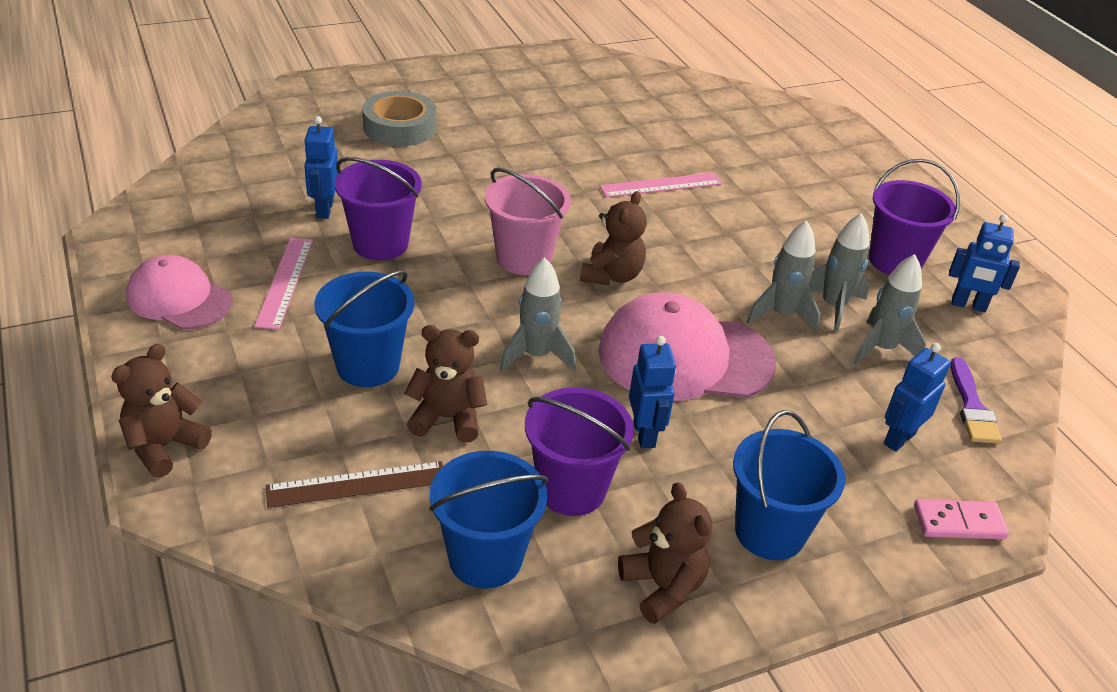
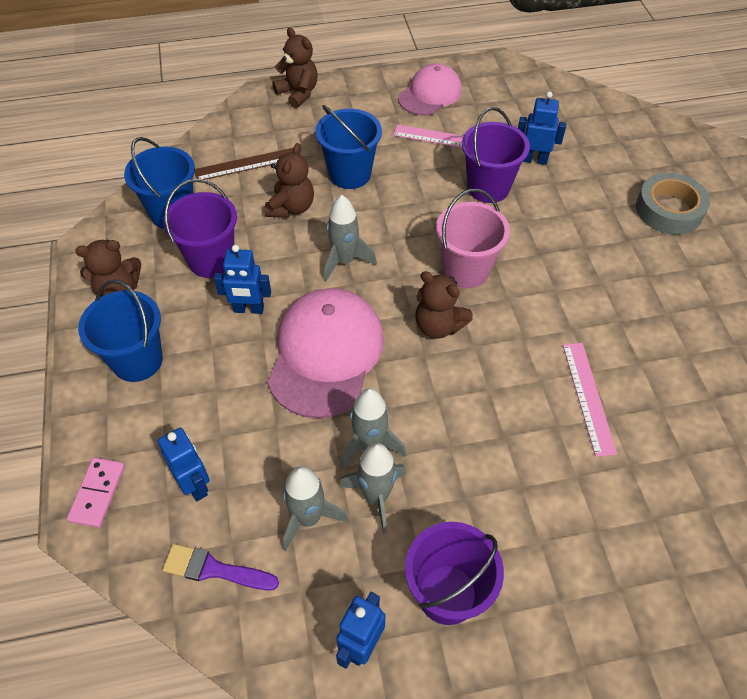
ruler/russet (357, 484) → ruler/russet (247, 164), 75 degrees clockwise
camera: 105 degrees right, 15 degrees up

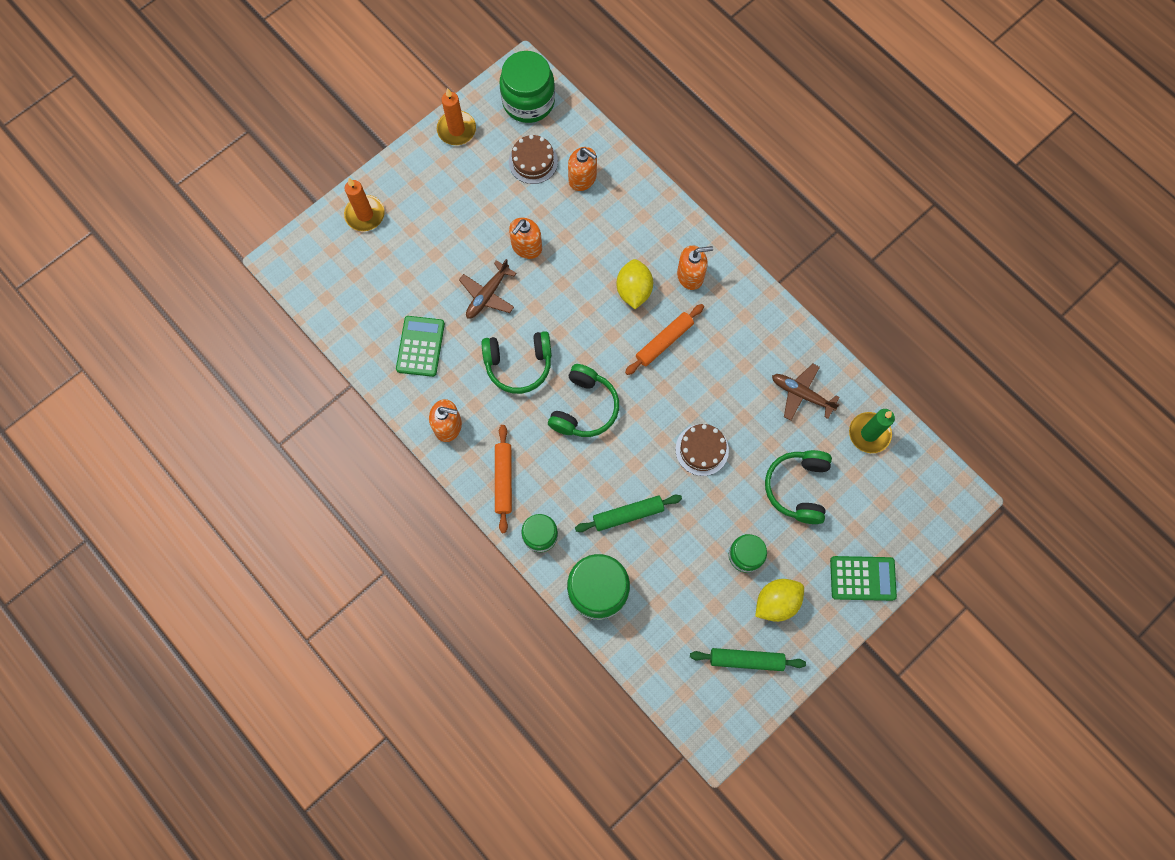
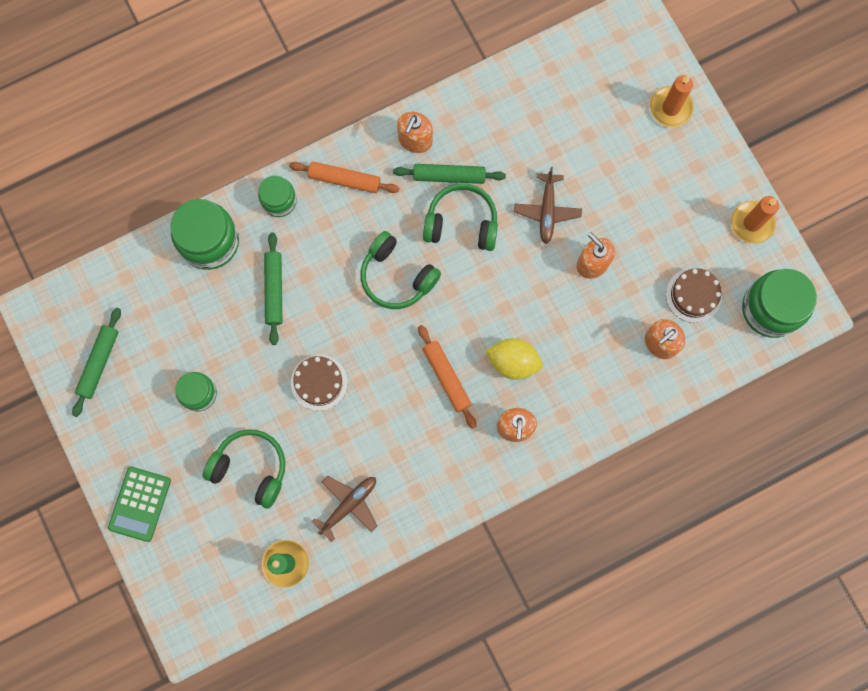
plane/russet (488, 295) → plane/russet (547, 210), 135 degrees counterclockwise
pocket calculator/leaf-green (420, 346) → -
over-ear headphones/leaf-green (518, 364) → over-ear headphones/leaf-green (461, 223), 90 degrees clockwise
citrus fruit/golden (776, 602) → -
- → rolling pin/leaf-green (449, 176)
camera: 105 degrees right, 5 degrees up

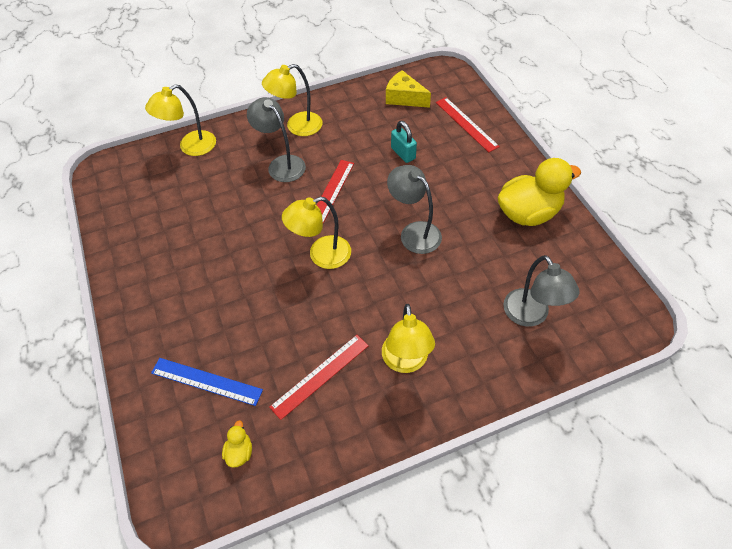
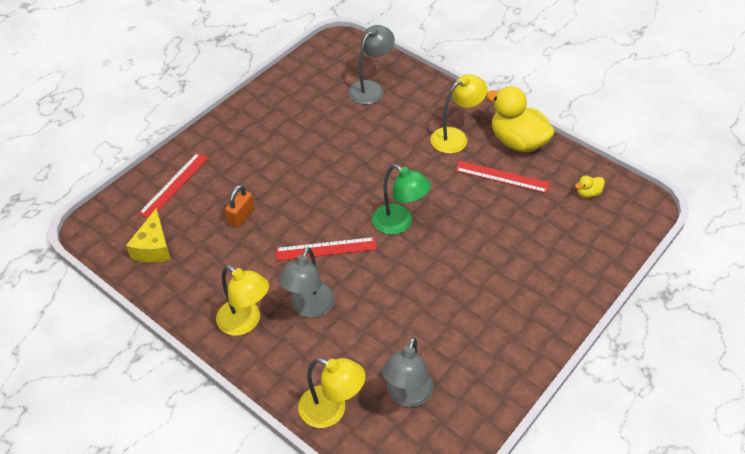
lock/aqua (403, 153) → lock/orange-coloured (241, 217)
duck/golden (528, 213) → duck/golden (517, 142), move
desk lamp/ash-grey (414, 232) → desk lamp/ash-grey (407, 395), move
desk lamp/golden (321, 255) → desk lamp/leaf-green (399, 223)
ruler/blue (206, 381) → -
camera: 120 degrees left, 5 degrees down

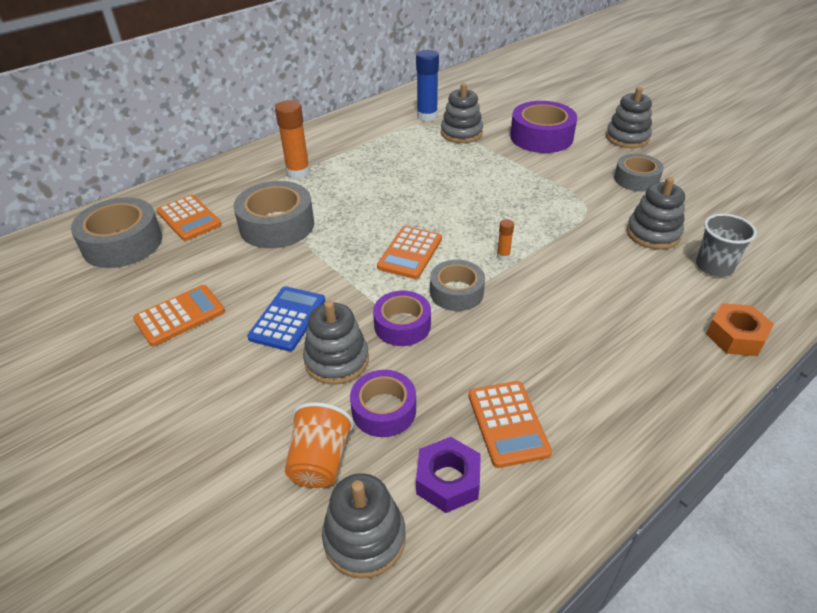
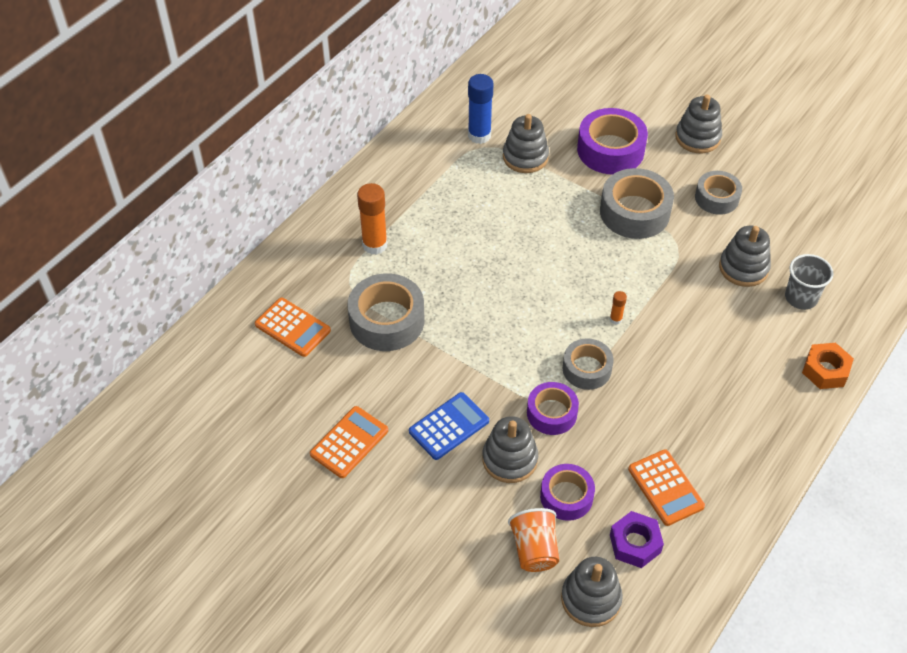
sticky tape/ash-grey (122, 243) → sticky tape/ash-grey (634, 212), move
pocket calculator/orange-coloured (410, 253) → -
pocket calculator/blue (288, 319) → pocket calculator/blue (449, 426), 45 degrees clockwise
camera: 15 degrees left, 10 degrees up

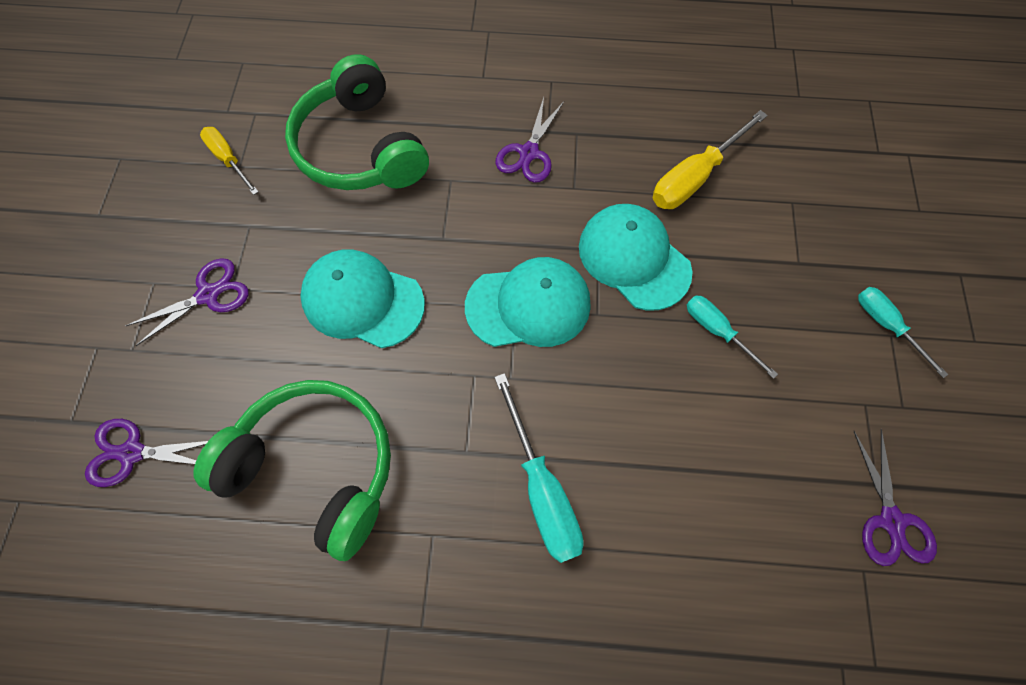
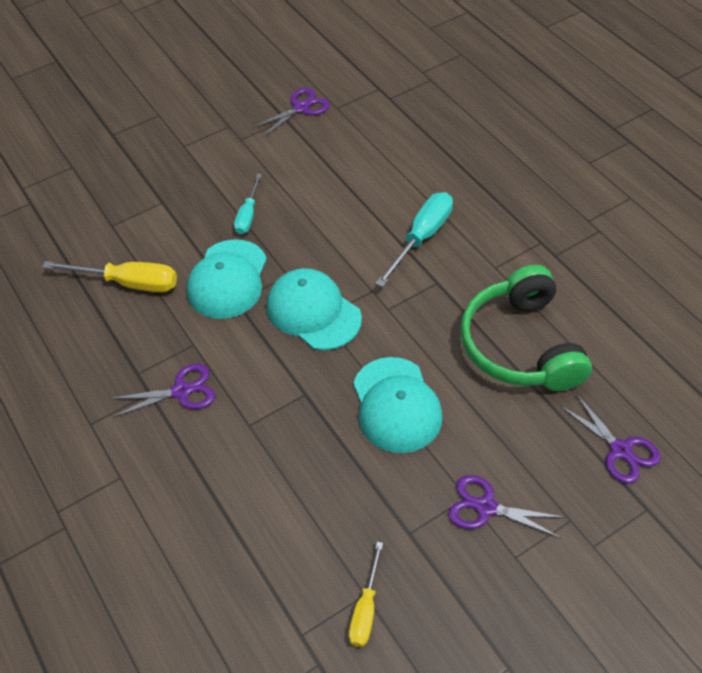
over-ear headphones/leaf-green (361, 148) → -
hand screwdriver/aqua (886, 325) → -
camera: 125 degrees left, 15 degrees down

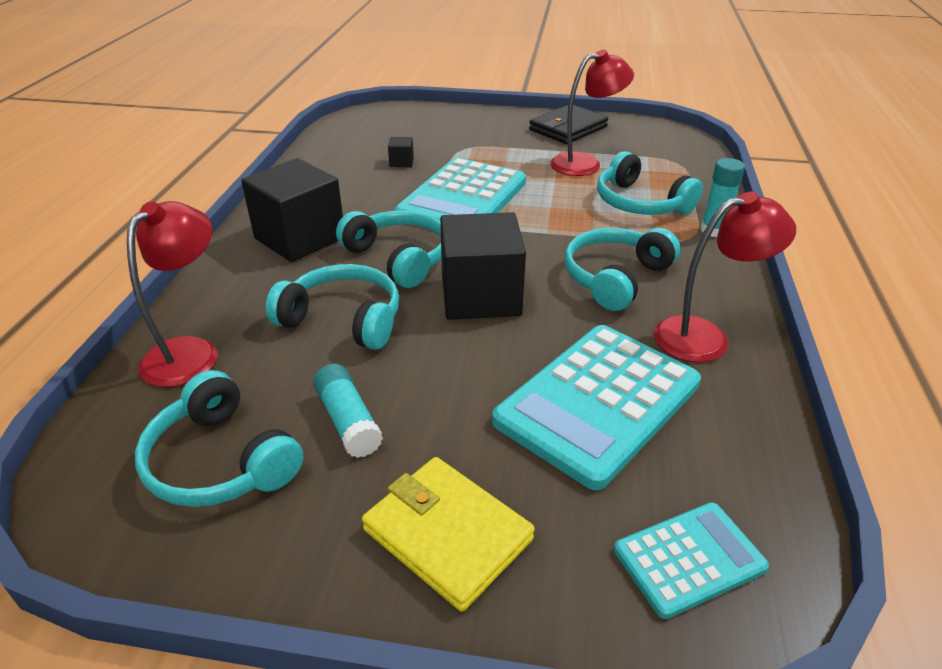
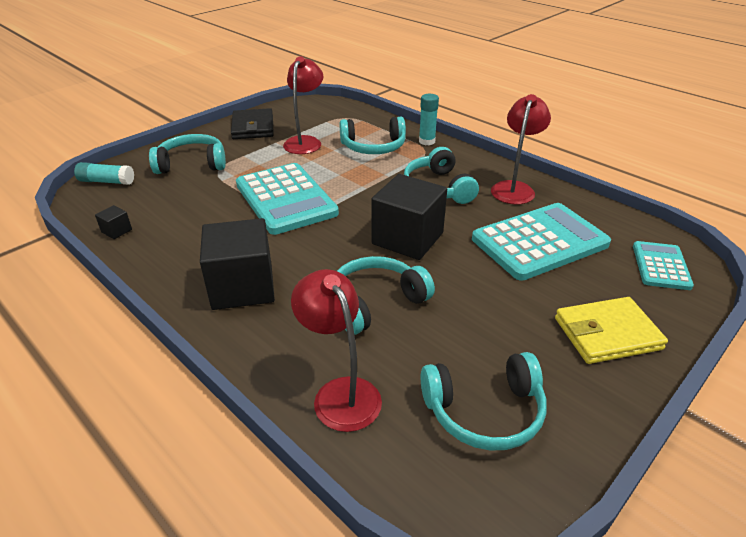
solid cube/ebony (401, 162) → solid cube/ebony (116, 231), move
over-ear headphones/aqua (399, 258) → over-ear headphones/aqua (192, 164), move
pocket calculator/aqua (598, 402) → pocket calculator/aqua (539, 242), 105 degrees counterclockwise
stick of glue/aqua (348, 421) → stick of glue/aqua (107, 181), move
camera: 55 degrees left, 0 degrees up

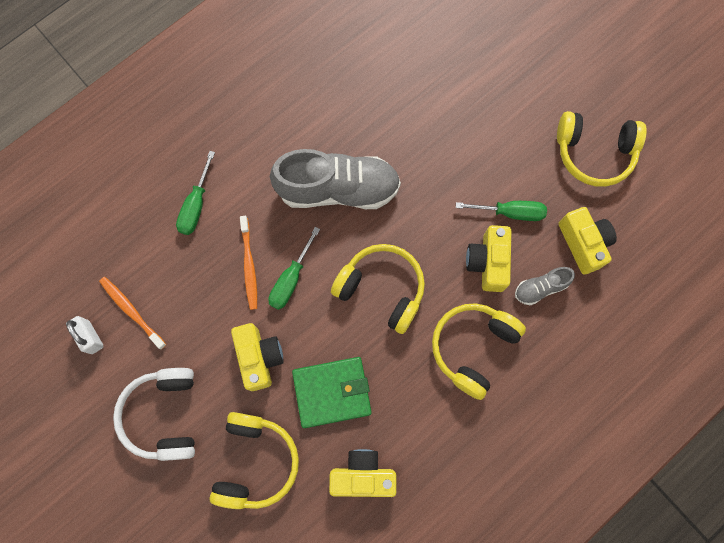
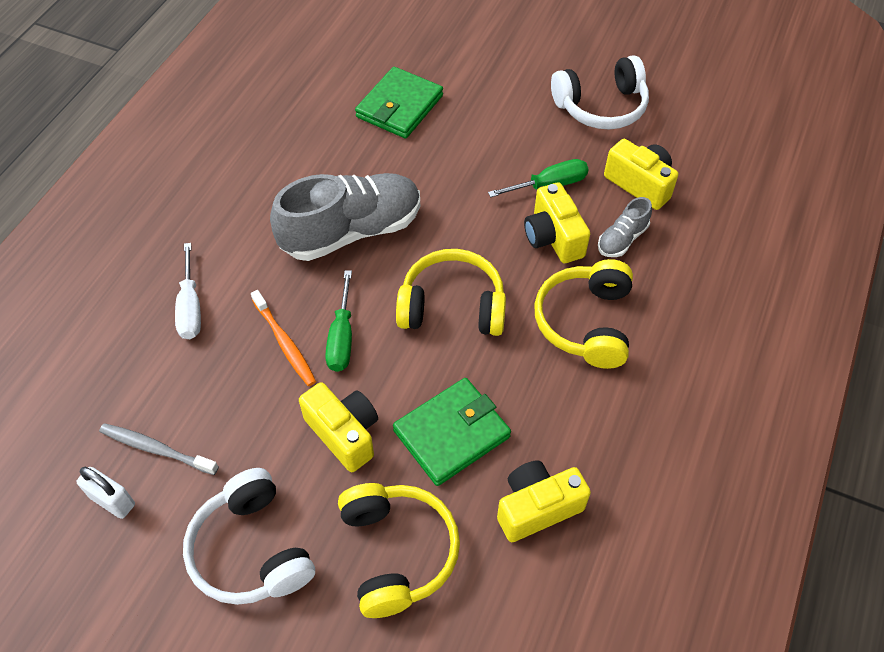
over-ear headphones/golden (594, 153) → over-ear headphones/pure white (601, 106)
hand screwdriver/leaf-green (196, 205) → hand screwdriver/pure white (190, 307)
tooth brush/orange-coloured (131, 311) → tooth brush/ash-grey (156, 449)
- → billfold/leaf-green (399, 106)
camera: 25 degrees left, 20 degrees down

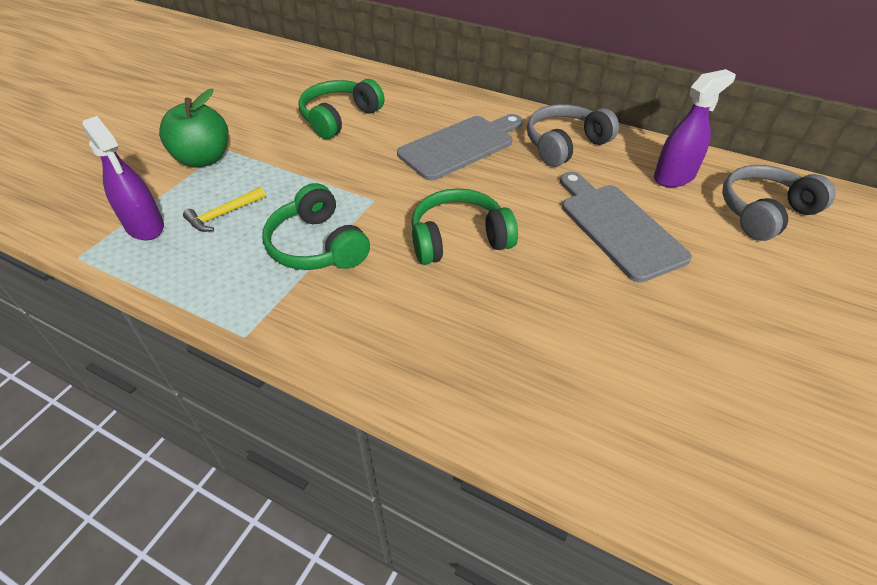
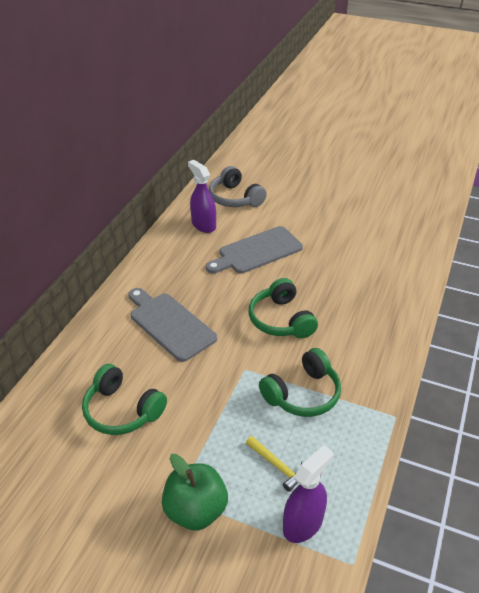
over-ear headphones/ash-grey (565, 145) → -
camera: 95 degrees left, 5 degrees down

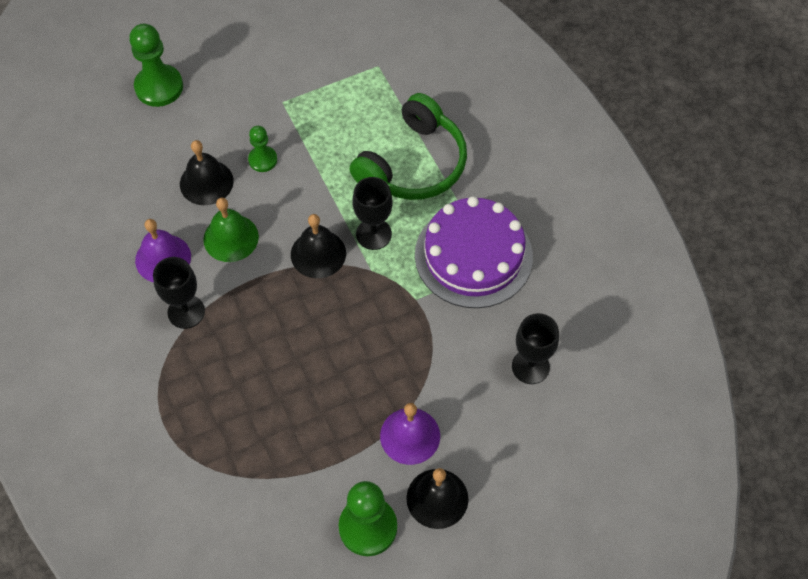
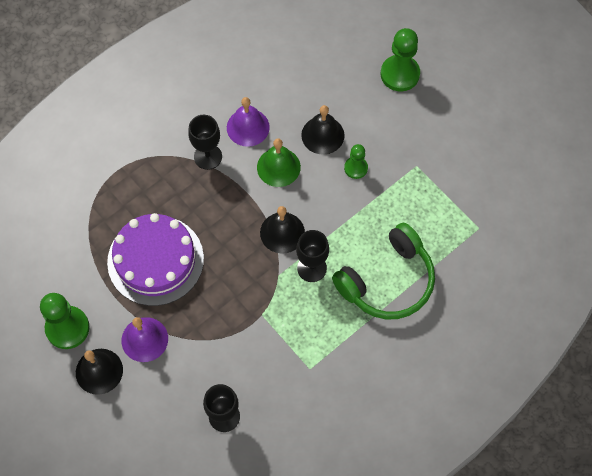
over-ear headphones/leaf-green (413, 164) → over-ear headphones/leaf-green (388, 281), 60 degrees counterclockwise
cake/violet (473, 255) → cake/violet (155, 260), move
camera: 75 degrees right, 5 degrees up

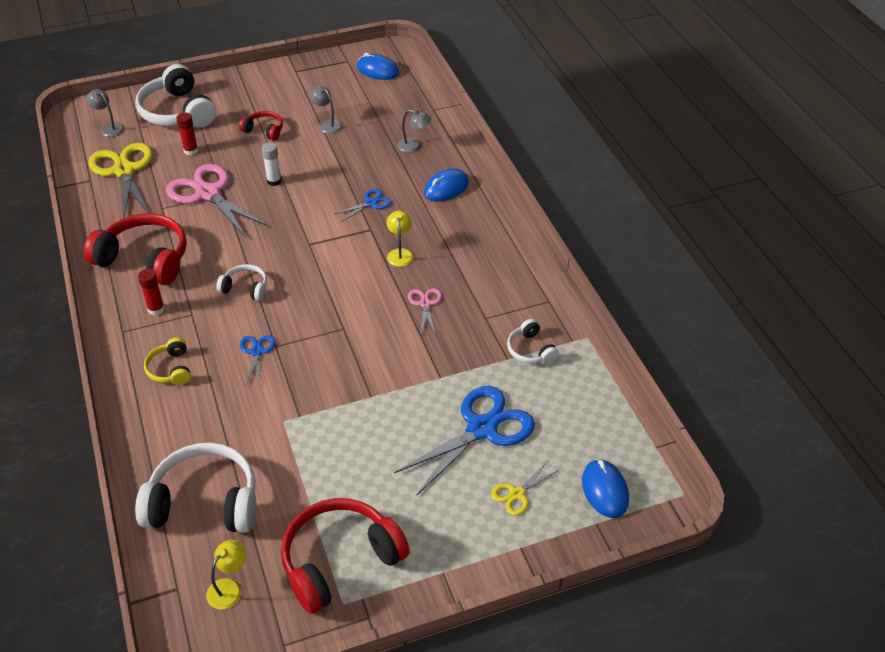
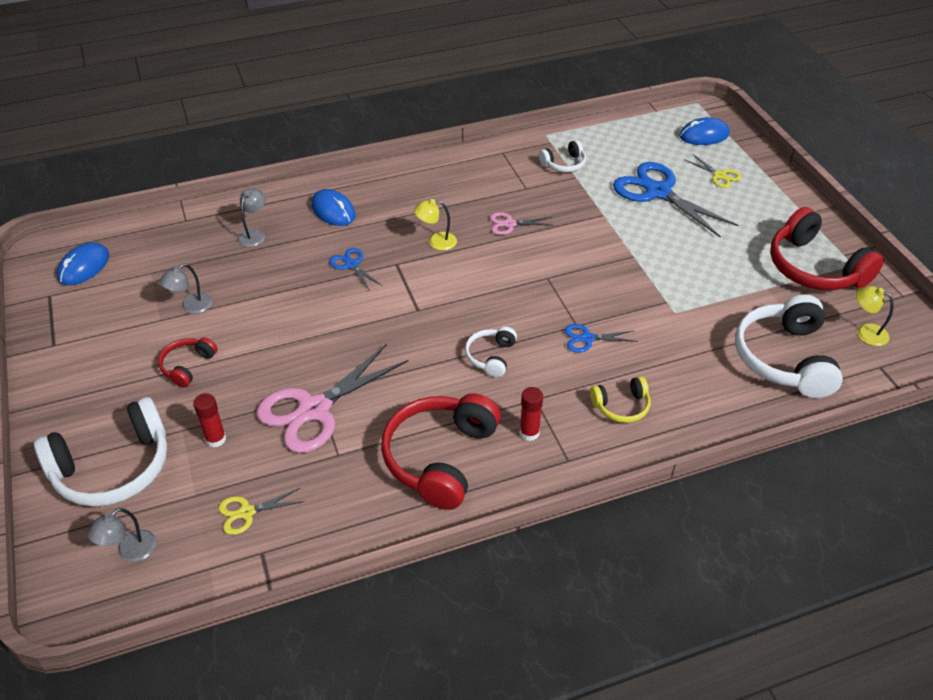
stick of glue/pure white (274, 181) → -
scissors/golden (123, 170) → scissors/golden (246, 512), x0.48
camera: 90 degrees left, 0 degrees up

